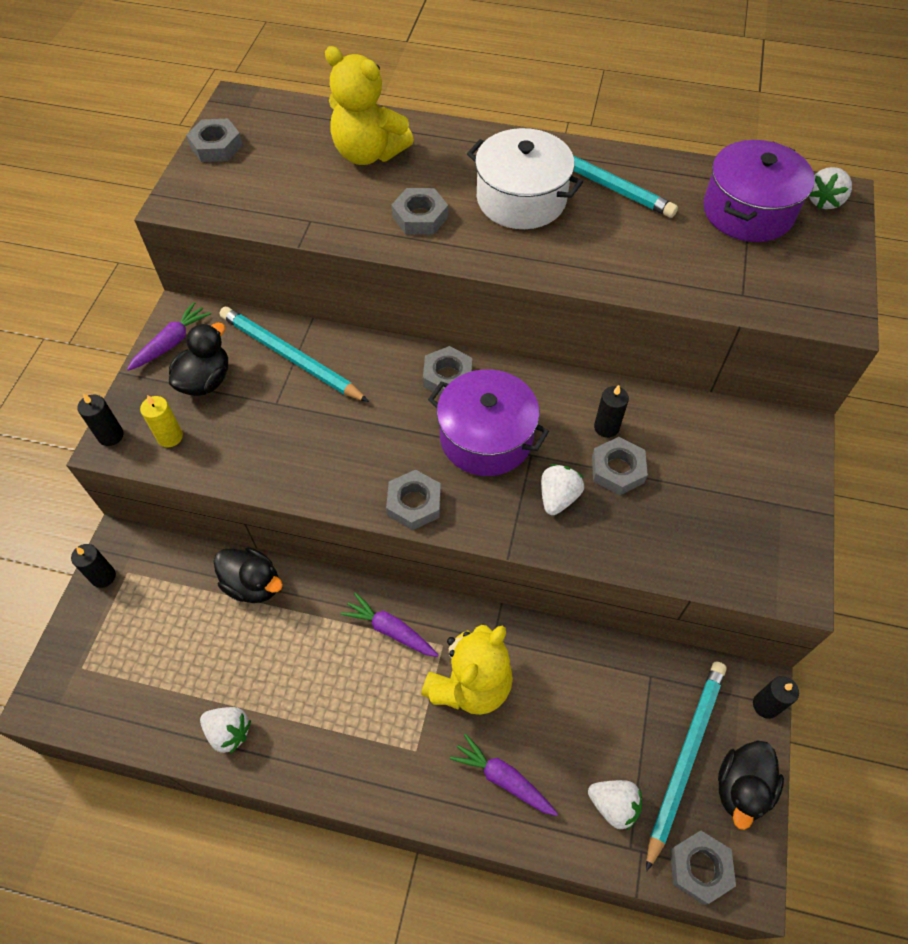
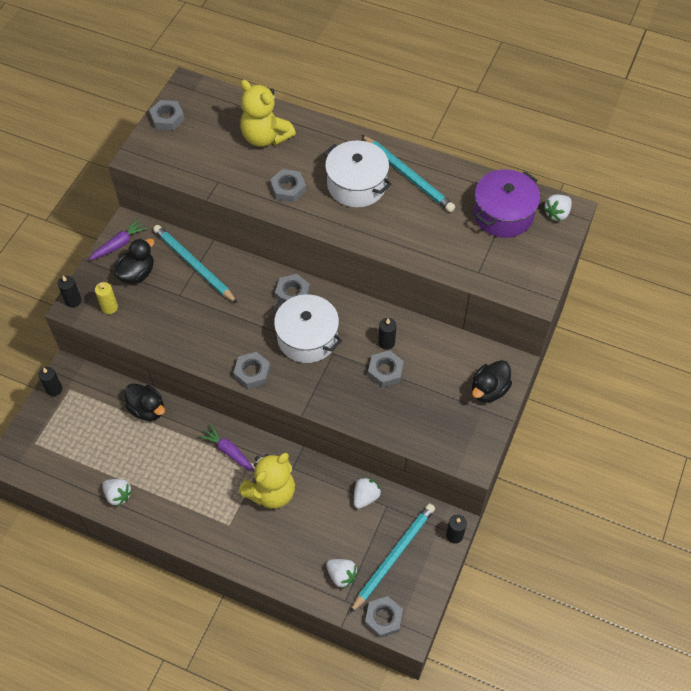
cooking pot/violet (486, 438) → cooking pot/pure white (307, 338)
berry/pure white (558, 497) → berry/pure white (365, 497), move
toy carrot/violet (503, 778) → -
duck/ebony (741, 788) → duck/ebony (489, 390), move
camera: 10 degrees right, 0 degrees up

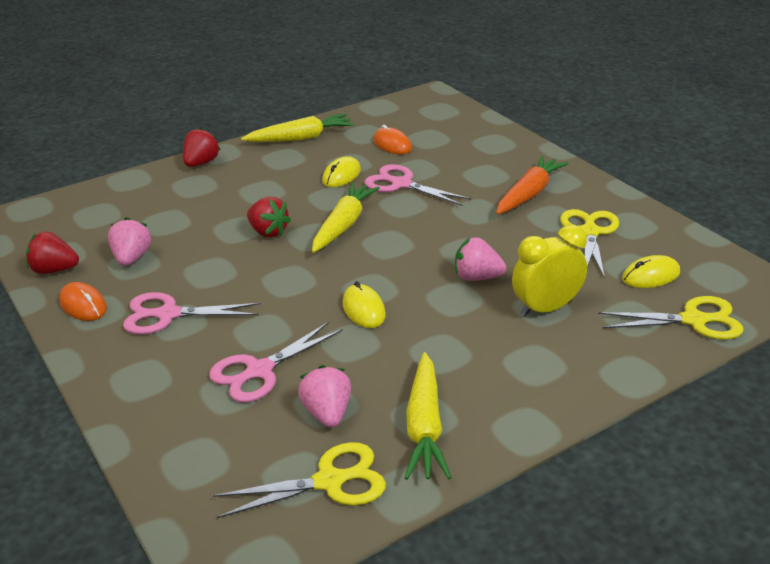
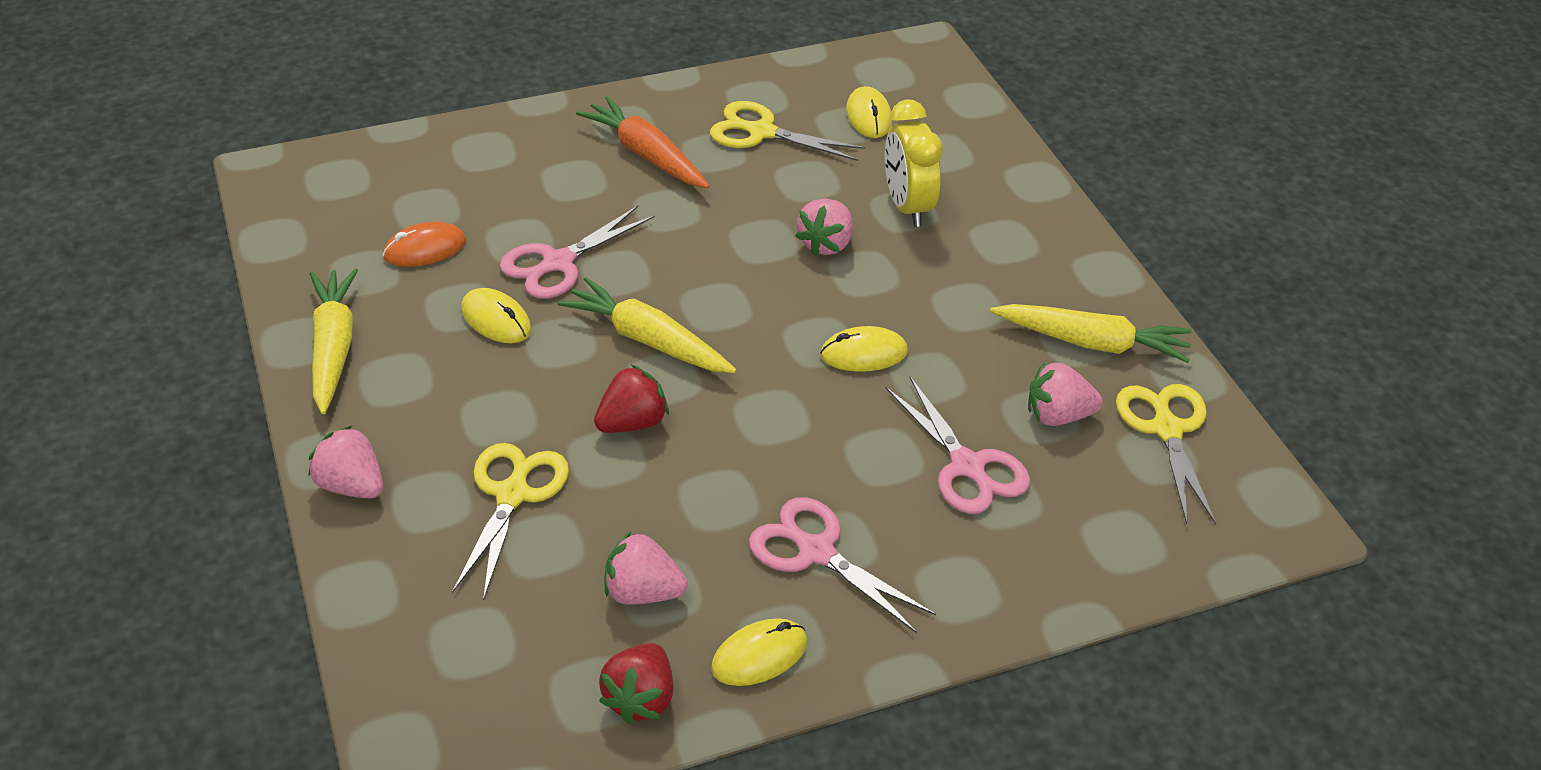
berry/red (201, 163) → berry/rosy (351, 485)
PC mouse/orange-coloured (83, 305) → PC mouse/golden (759, 655)
scissors/rosy (168, 314) → scissors/rosy (816, 552), 120 degrees clockwise
scissors/golden (693, 320) → scissors/golden (512, 495), move
camera: 80 degrees left, 10 degrees up

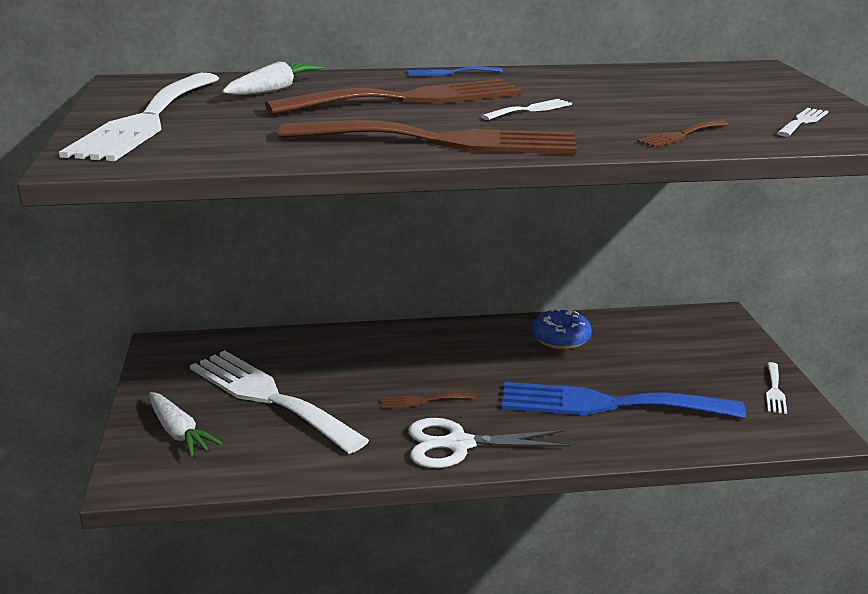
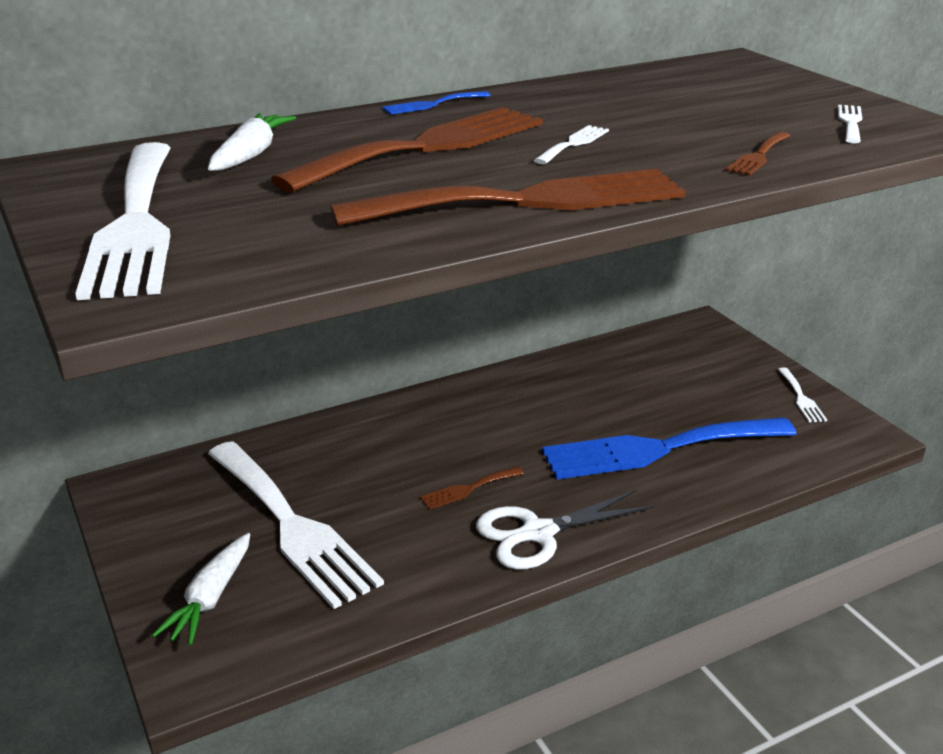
donut/blue (560, 339) → -
dinner fork/pure white (269, 397) → dinner fork/pure white (292, 526), 150 degrees counterclockwise
toy carrot/pure white (179, 433) → toy carrot/pure white (210, 598), 75 degrees clockwise
camera: 20 degrees left, 5 degrees up

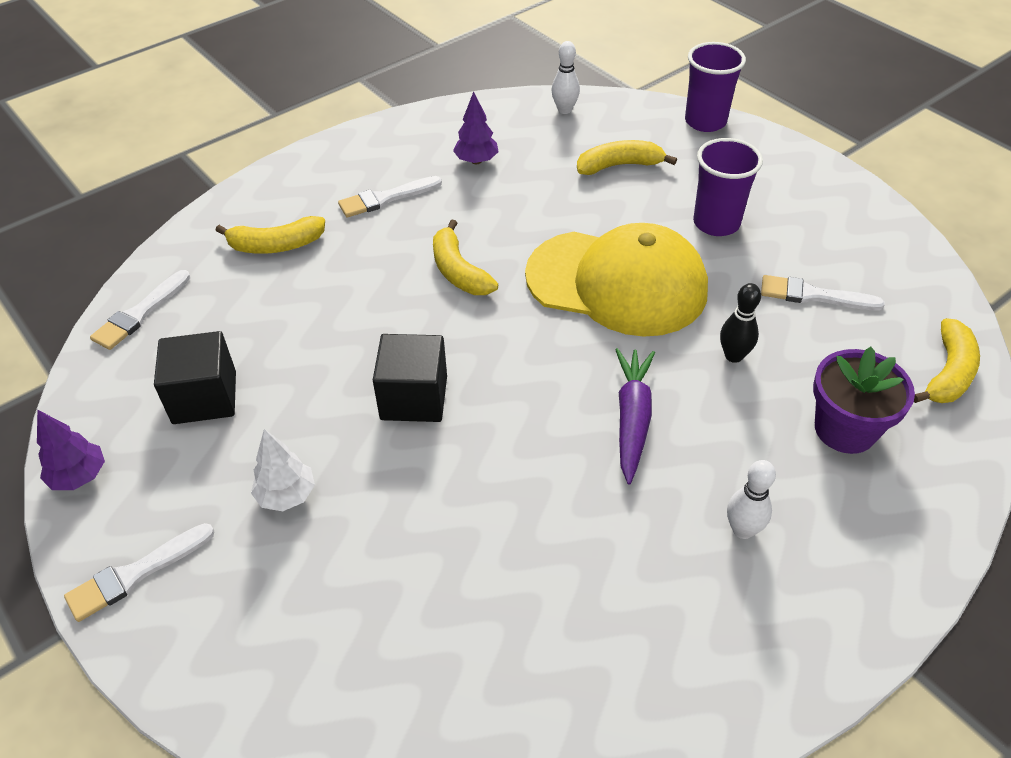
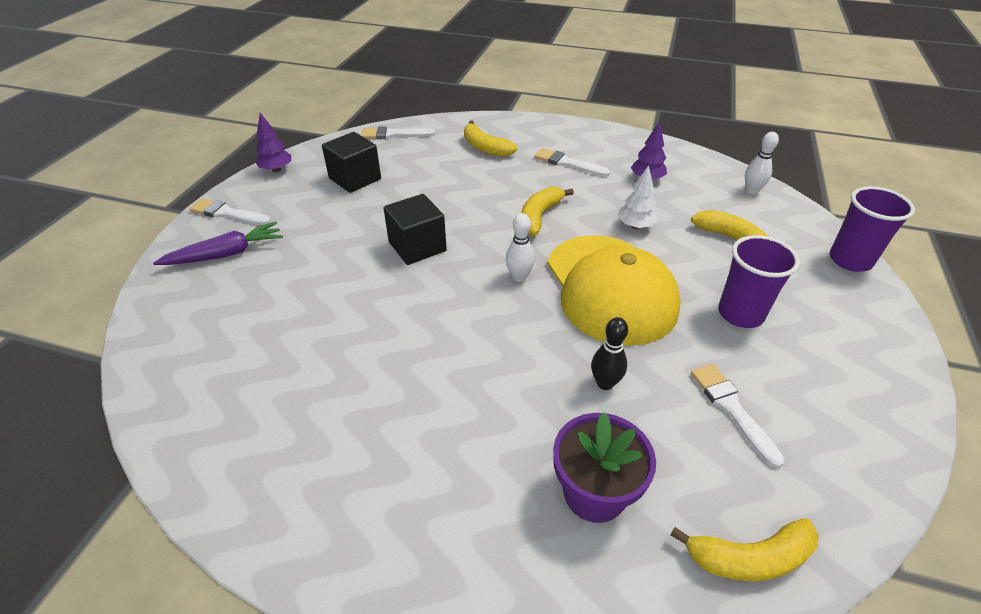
toy carrot/violet (632, 419) → toy carrot/violet (226, 254), move
tree/pure white (286, 495) → tree/pure white (635, 226), move
skittle/pure white (742, 530) → skittle/pure white (519, 277), move
camera: 55 degrees right, 5 degrees down

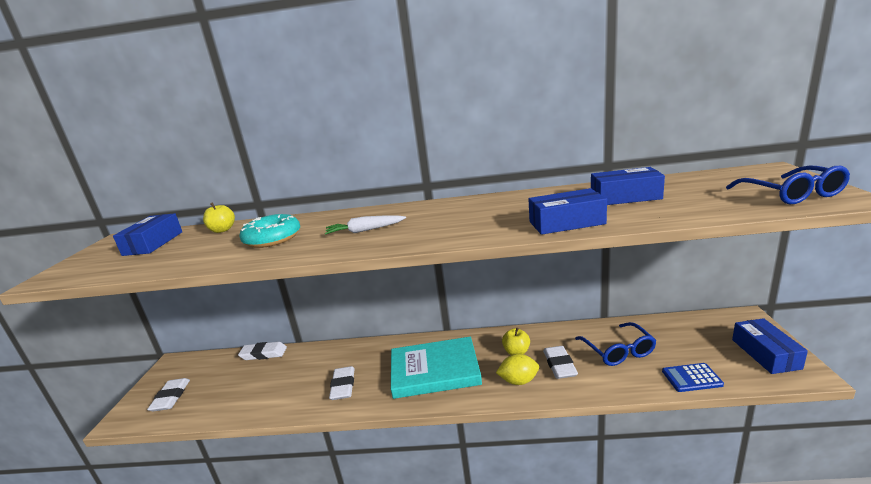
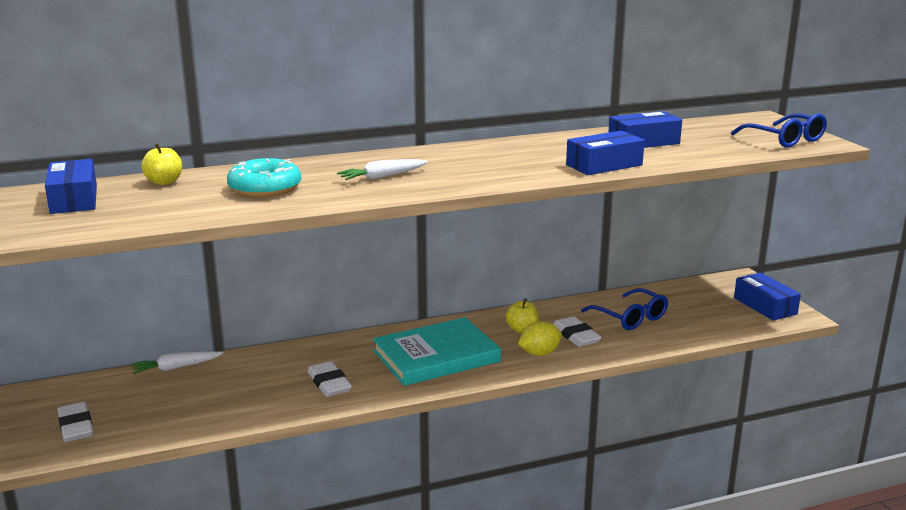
gum eraser/pure white (263, 354) → toy carrot/pure white (176, 368)
pocket calculator/blue (691, 378) → -
camera: 25 degrees left, 0 degrees up

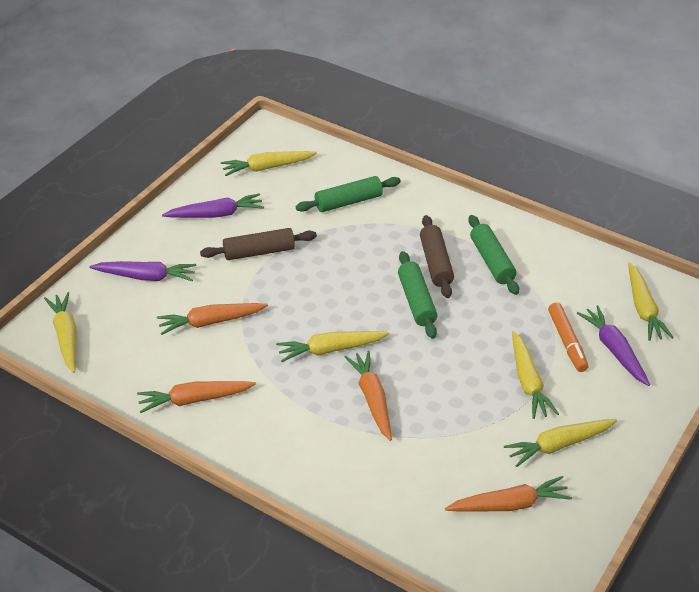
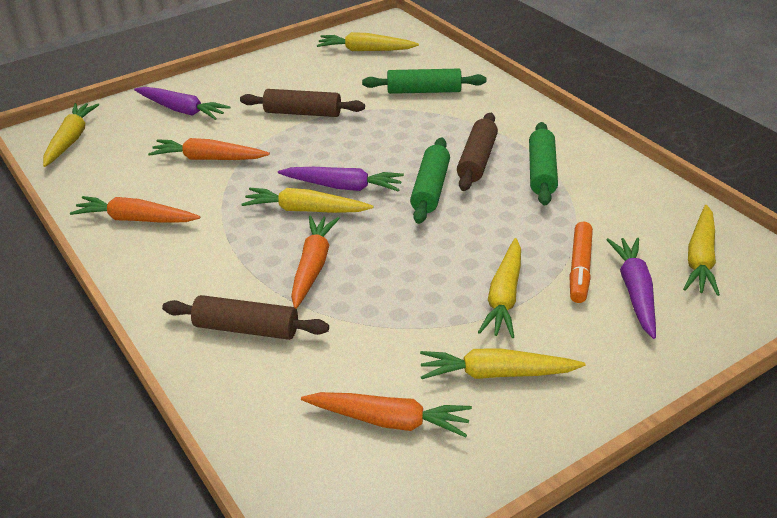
toy carrot/violet (216, 214) → toy carrot/violet (343, 187), move
- → rolling pin/russet (246, 328)
camera: 25 degrees right, 5 degrees down

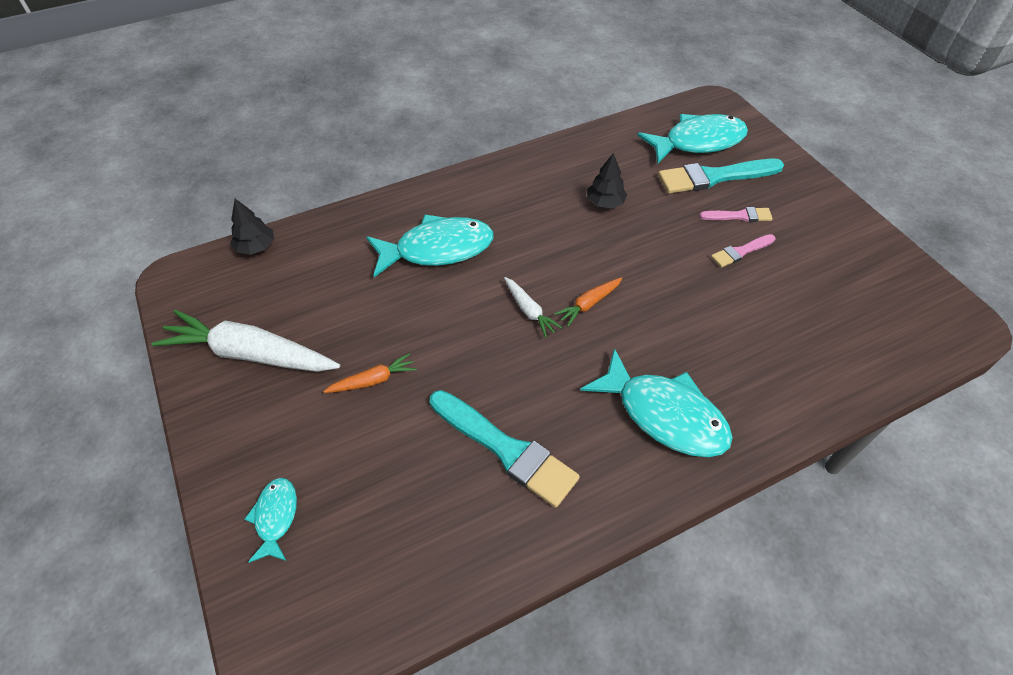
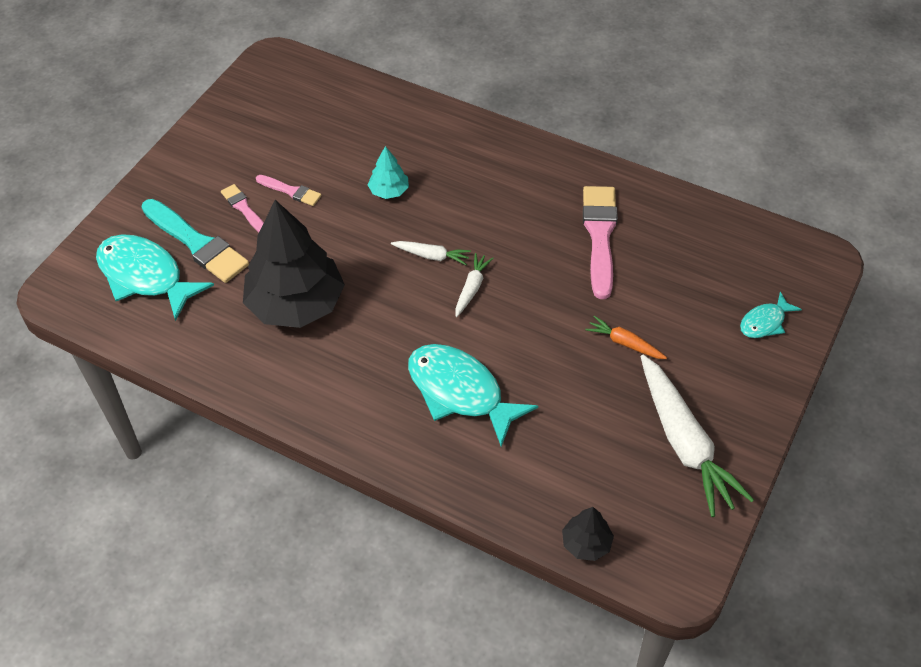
tree/ebony (605, 202) → tree/ebony (296, 304), x2.26
toy carrot/orange-coloured (588, 304) → toy carrot/pure white (432, 256)
toy fish/aqua (664, 414) → -
paint brush/aqua (506, 449) → paint brush/rosy (600, 236)
- → tree/aqua (389, 191)
camera: 125 degrees left, 0 degrees up

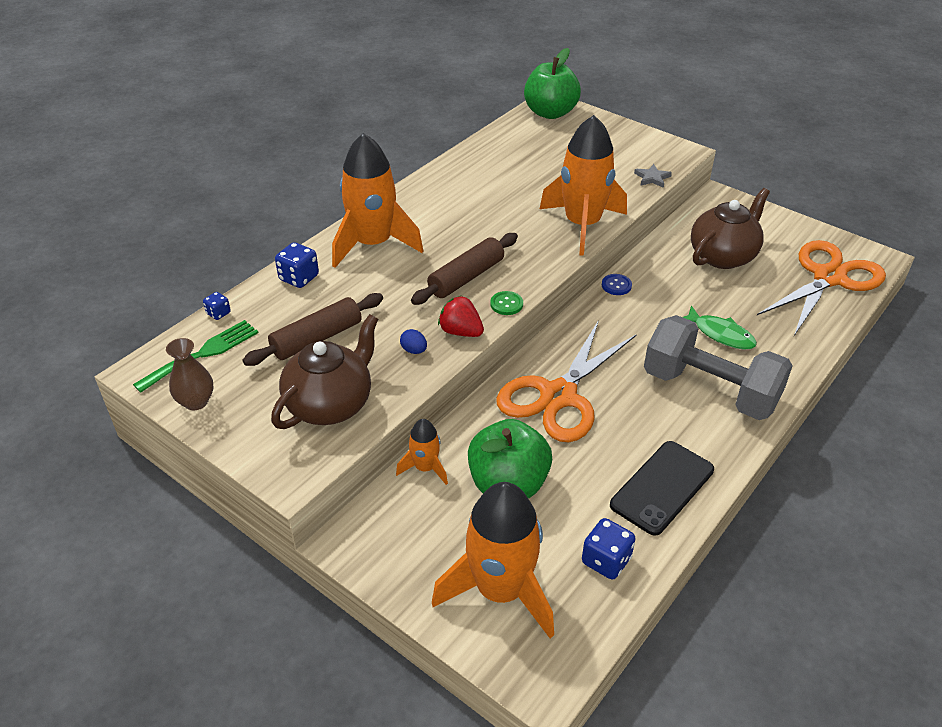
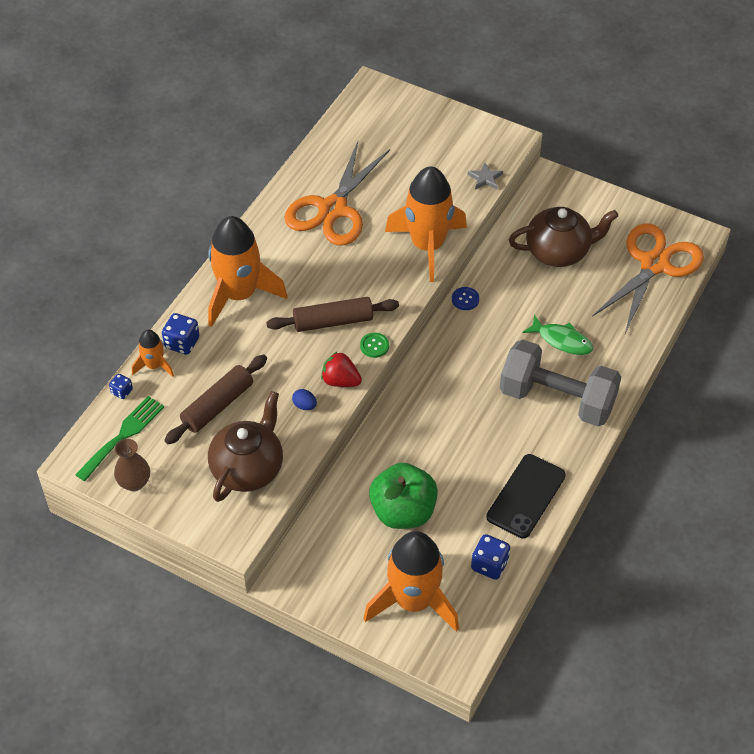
apple fruit/leaf-green (550, 113) → -
teapot/russet (723, 256) → teapot/russet (558, 252), 45 degrees clockwise
rolling pin/russet (466, 277) → rolling pin/russet (333, 321), 45 degrees clockwise
scissors/orange-coloured (558, 396) → scissors/orange-coloured (333, 209), move
rocket/orange-coloured (425, 468) → rocket/orange-coloured (154, 365), move
camera: 10 degrees left, 10 degrees up

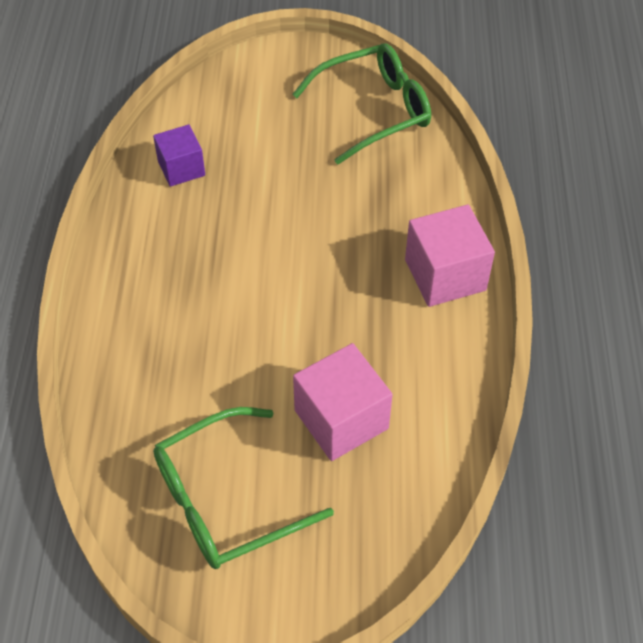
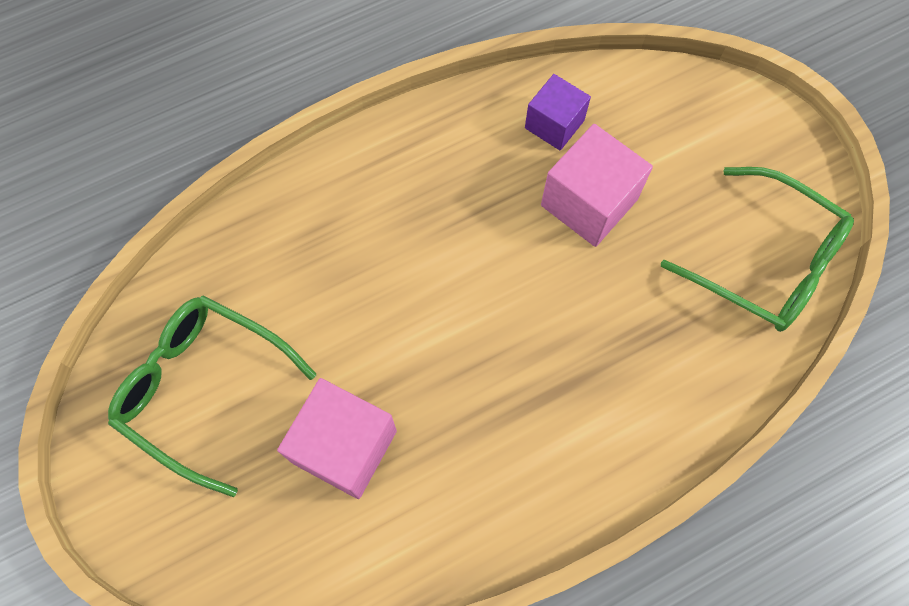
solid cube/rosy (445, 275) → solid cube/rosy (589, 202), move
camera: 60 degrees right, 15 degrees up

